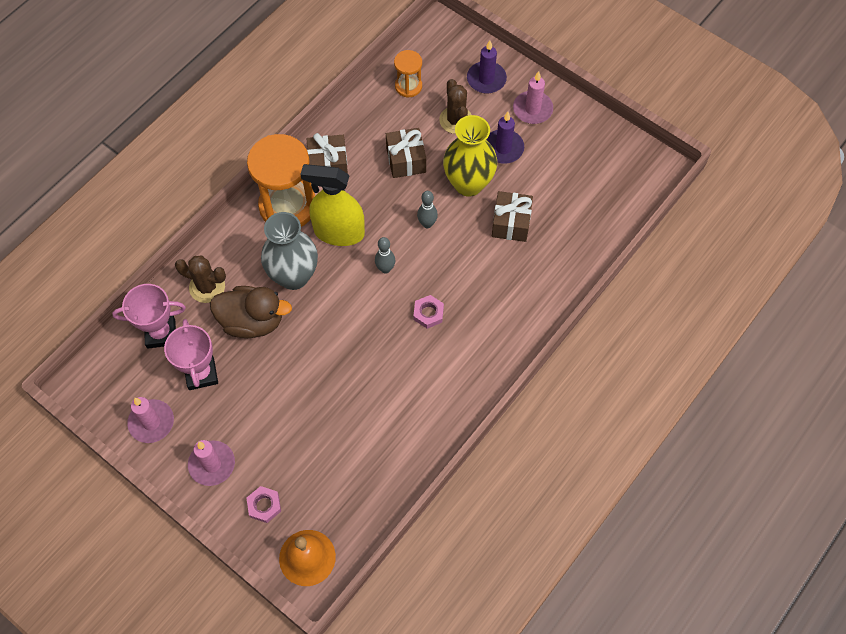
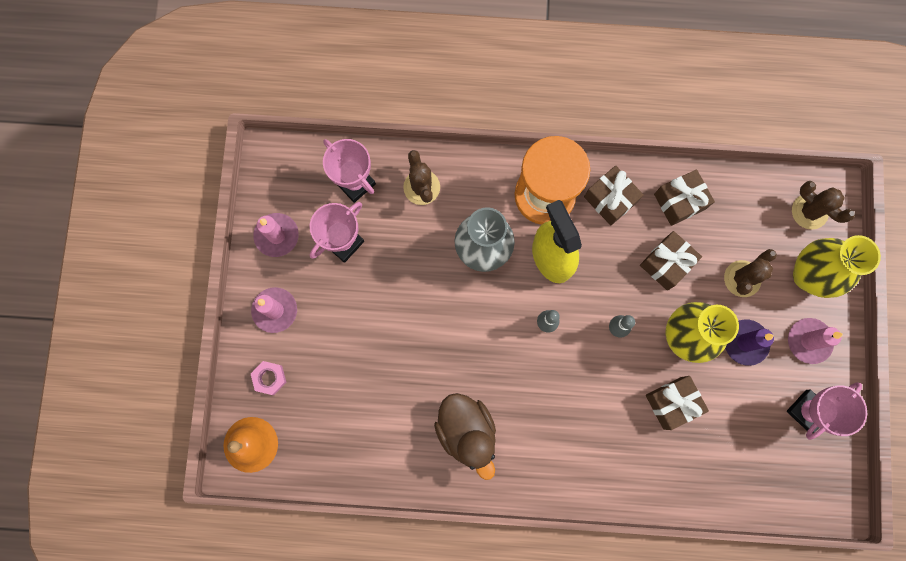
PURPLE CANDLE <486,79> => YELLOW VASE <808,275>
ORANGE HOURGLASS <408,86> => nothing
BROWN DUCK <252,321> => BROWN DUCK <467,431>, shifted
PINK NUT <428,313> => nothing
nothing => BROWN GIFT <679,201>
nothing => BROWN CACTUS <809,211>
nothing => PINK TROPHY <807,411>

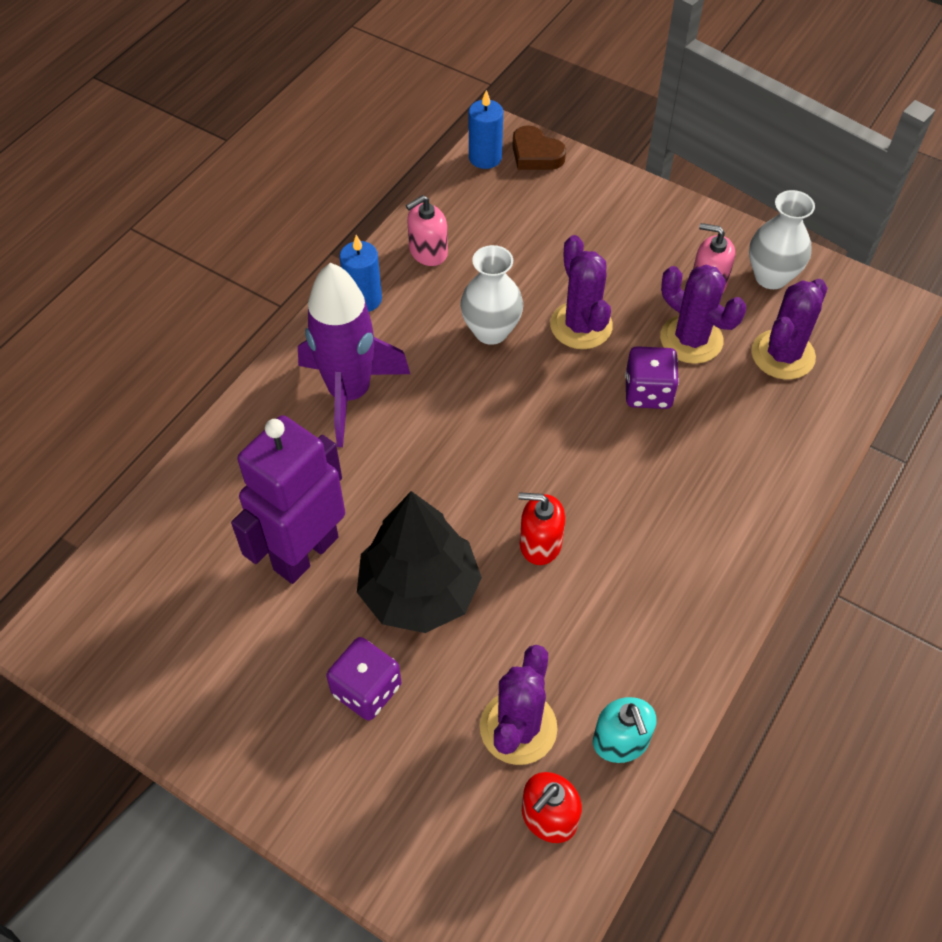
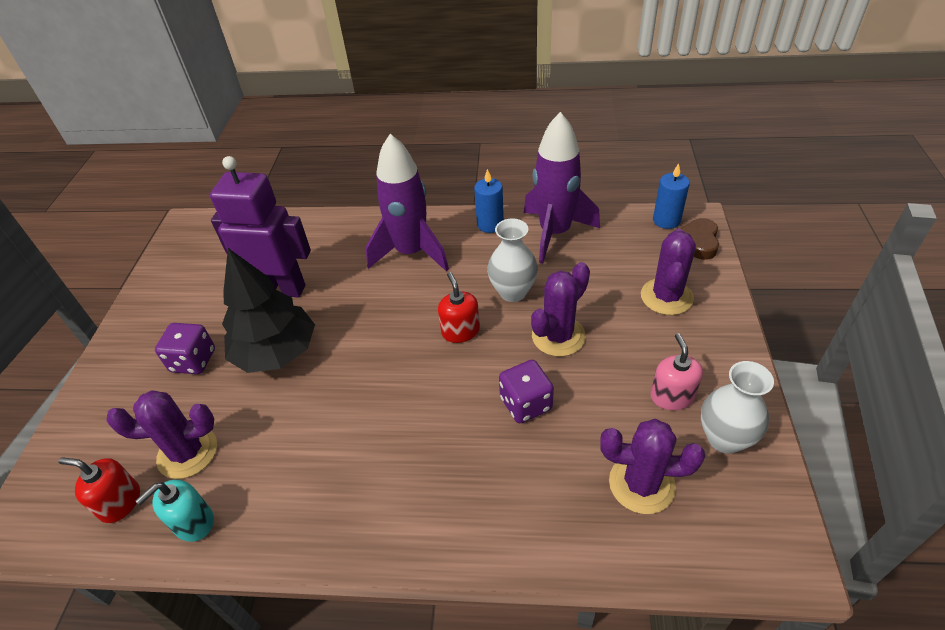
PINK SOAP DISPENSER <428,252> => PURPLE ROCKET <555,233>
PURPLE CACTUS <691,339> => PURPLE CACTUS <666,297>, shifted
RED SOAP DISPENSER <540,543> => RED SOAP DISPENSER <460,331>, shifted

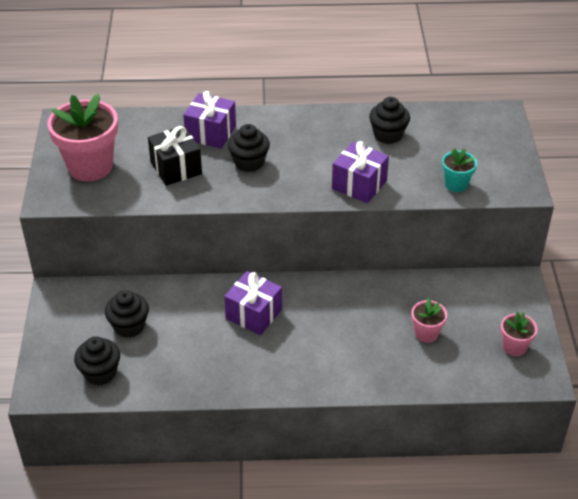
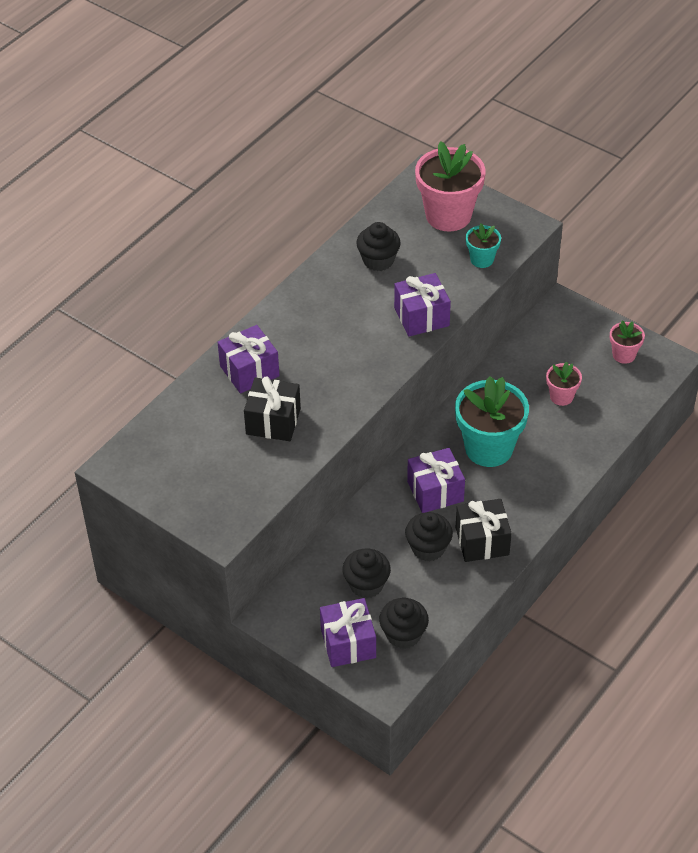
PINK FLOWER POT <90,166> => PINK FLOWER POT <448,215>, shifted
BLACK CUPCAKE <249,162> => BLACK CUPCAKE <428,548>, shifted
nothing => TURQUOISE FLOWER POT <489,448>
nothing => BLACK GIFT <482,541>
nothing => PURPLE GIFT <348,643>

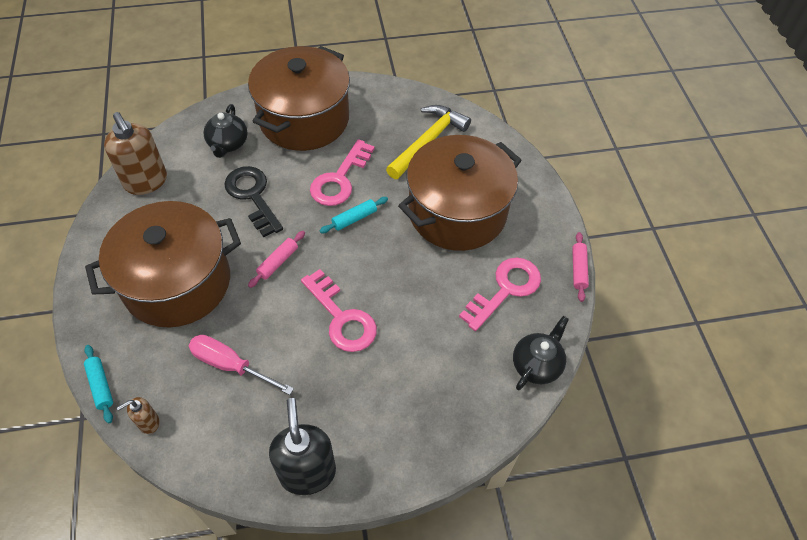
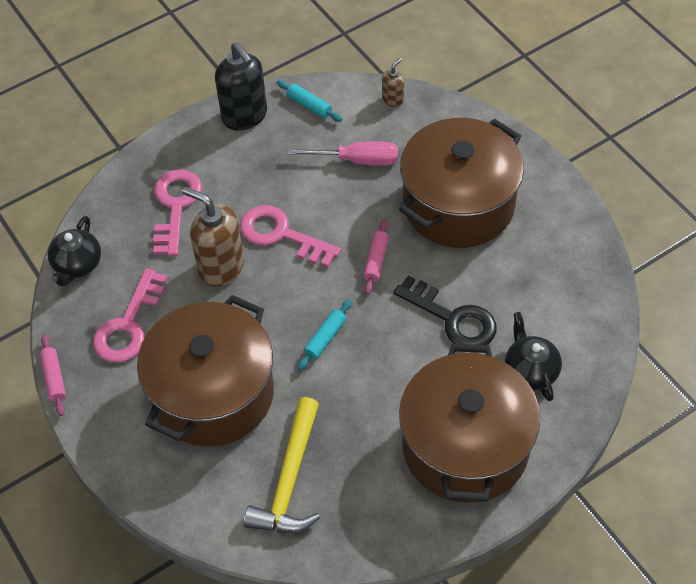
BROWN SOAP DISPENSER <146,182> => BROWN SOAP DISPENSER <221,267>, shifted
PINK KEY <340,179> => PINK KEY <175,206>, shifted
TURQUOISE ROLLING PIN <101,386> => TURQUOISE ROLLING PIN <309,105>, shifted

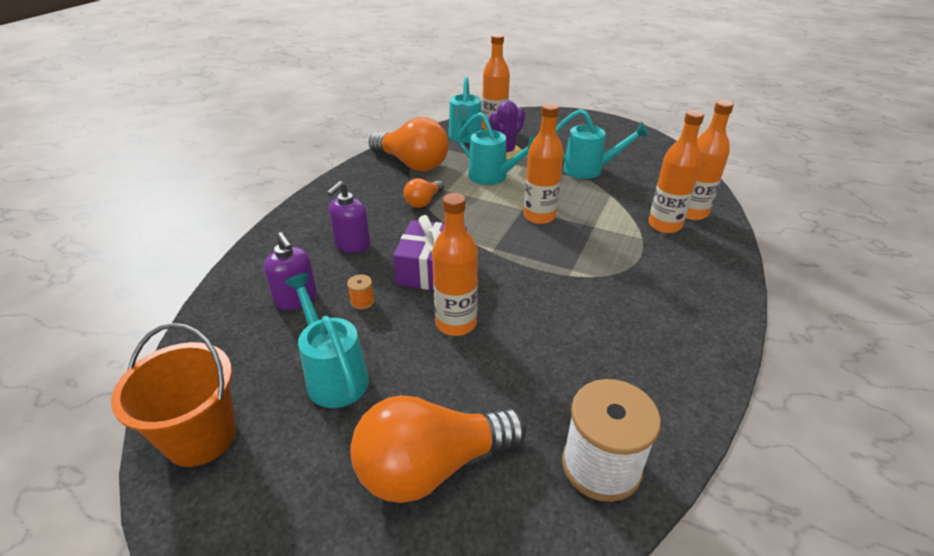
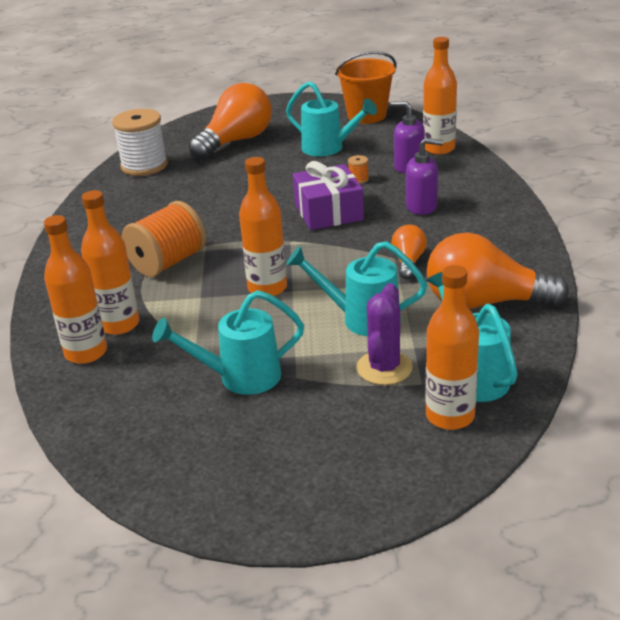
PURPLE SOAP DISPENSER <352,244> => PURPLE SOAP DISPENSER <422,206>, 90 degrees clockwise
ORANGE BOTTLE <456,323> => ORANGE BOTTLE <439,148>, shifted
nothing => ORANGE SPOOL <168,262>

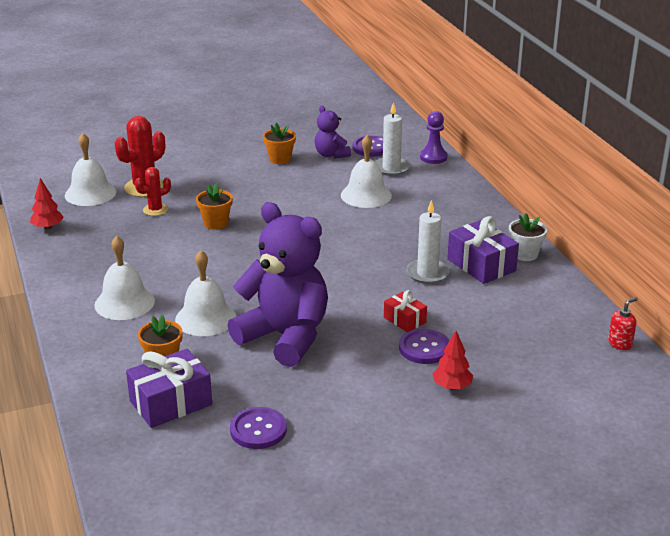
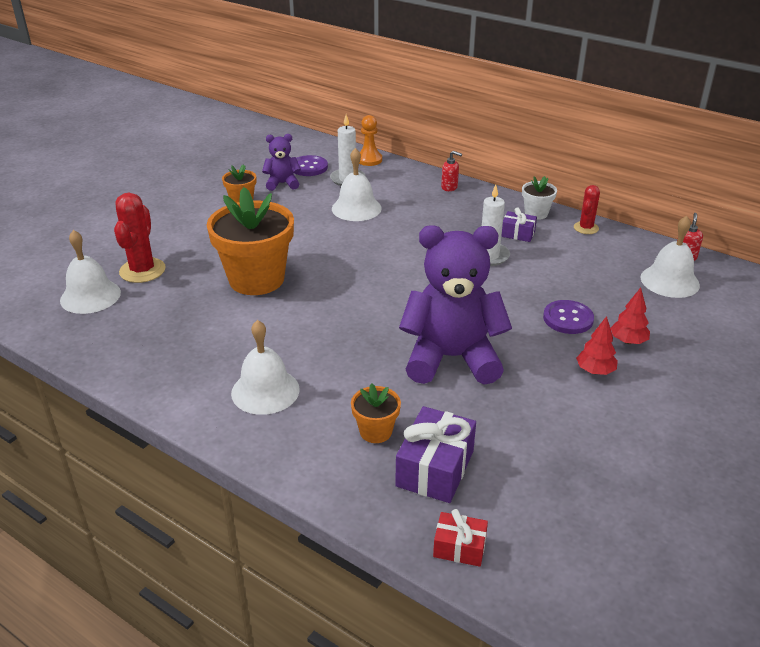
PURPLE TEDDY BEAR <331,155> => PURPLE TEDDY BEAR <282,183>, 150 degrees clockwise
PURPLE PAWN <433,157> => ORANGE PAWN <369,160>
RED CACTUS <155,210> => RED CACTUS <586,228>, shifted
RED TREE <48,227> => RED TREE <595,371>, shifted
ORANGE FLOWER POT <216,223> => ORANGE FLOWER POT <256,279>, x2.14
PURPLE GIFT <481,265> => PURPLE GIFT <518,234>, x0.57
WHITE BELL <205,318> => WHITE BELL <669,281>, shifted
RED GIFT <404,320> => RED GIFT <459,547>, shifted
PURPLE BUTTON <258,430> => nothing
nothing => RED SOAP DISPENSER <449,187>

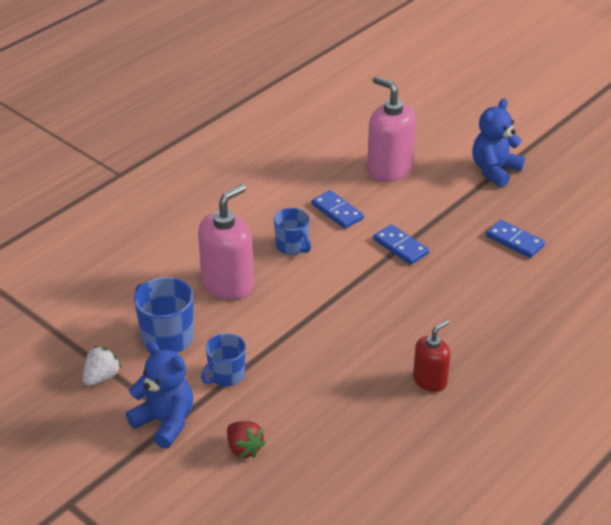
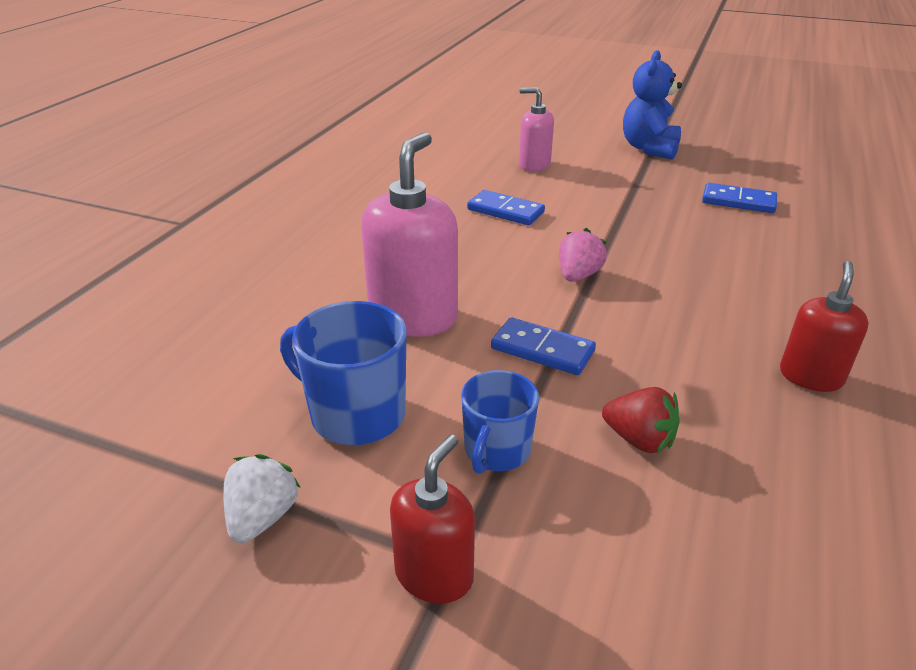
PINK SOAP DISPENSER <389,169> => PINK SOAP DISPENSER <534,165>, x0.60
BLUE MUG <292,246> => nothing
BLUE DOMINO <400,246> => BLUE DOMINO <542,350>, shifted
BLUE TEDDY BEAR <165,422> => RED SOAP DISPENSER <434,574>
RED STRAWBERRY <244,448> => RED STRAWBERRY <639,440>, shifted
nothing => PINK STRAWBERRY <578,275>

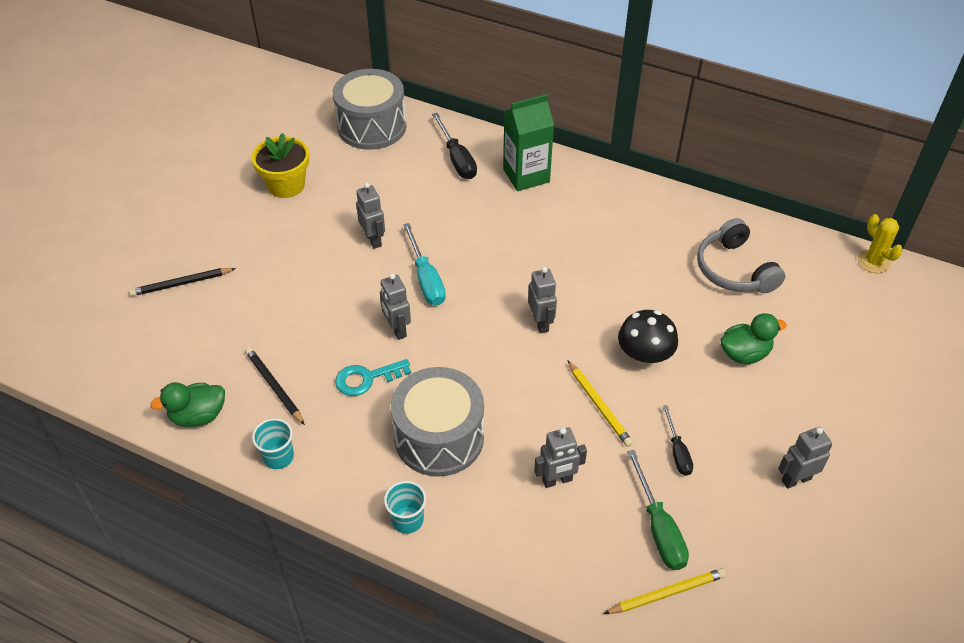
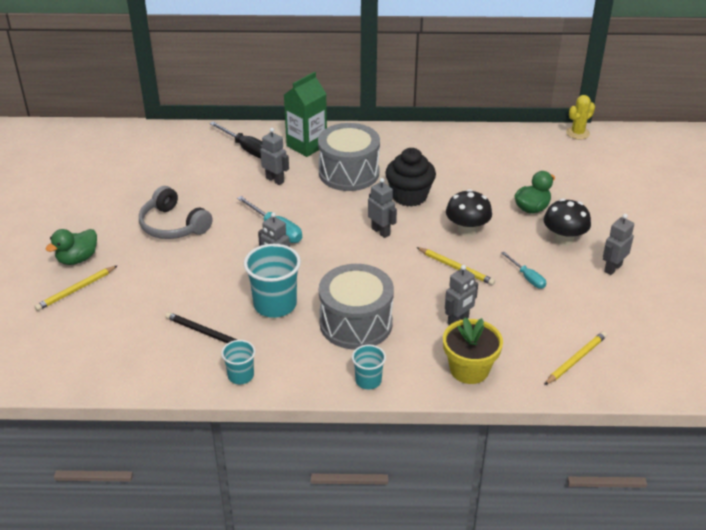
GREY DRUM <372,126> => GREY DRUM <349,173>, shifted
YELLOW FLOWER POT <286,185> => YELLOW FLOWER POT <469,369>, shifted
GREY ROBOT <373,239> => GREY ROBOT <275,180>, shifted
YELLOW CACTUS <873,262> => YELLOW CACTUS <577,133>, 75 degrees counterclockwise
GREY HEADPHONES <734,270> => GREY HEADPHONES <173,225>, shifted
BLACK PENCIL <181,283> => YELLOW PENCIL <76,290>
TURQUOISE KEY <367,378> => TURQUOISE CUP <275,305>
GREEN DUCK <198,416> => GREEN DUCK <77,259>, shifted
BLACK SCREWDRIVER <677,452> => TURQUOISE SCREWDRIVER <527,277>
GREEN SCREWDRIVER <658,528> => nothing
nothing => BLACK CUPCAKE <409,196>
nothing => BLACK MUSHROOM <564,239>

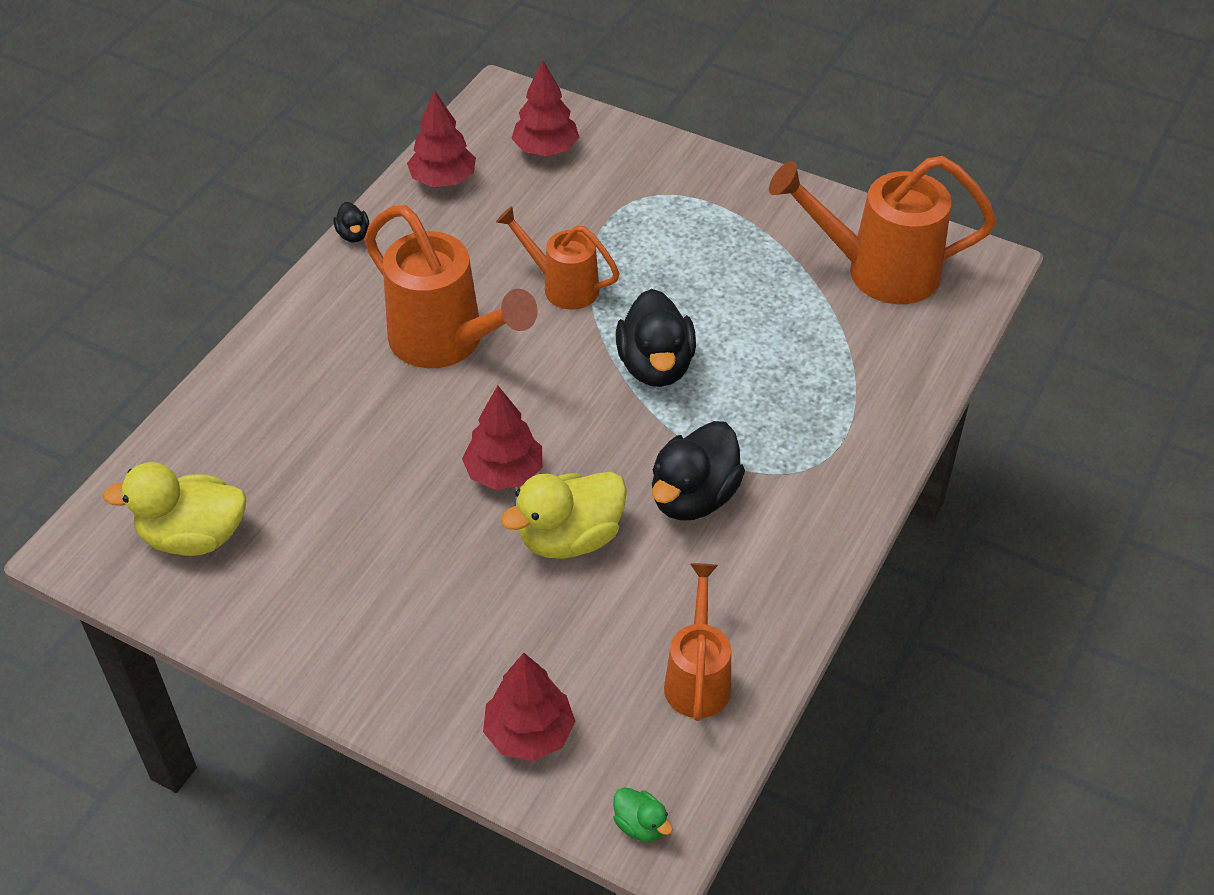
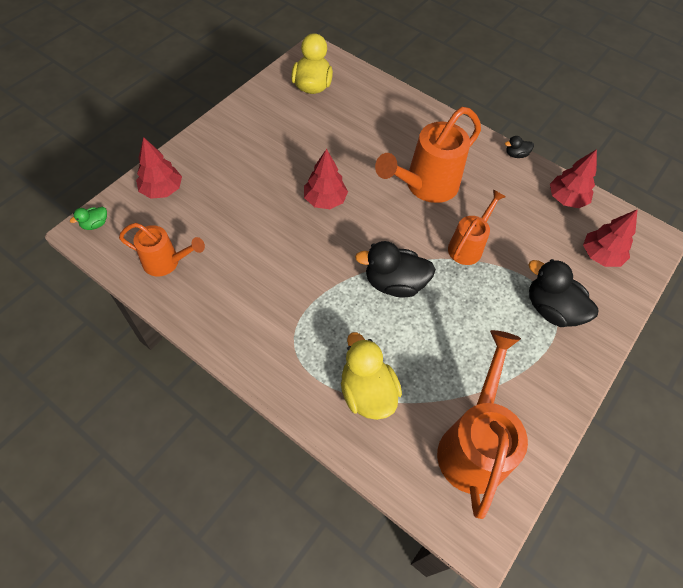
BLACK DUCK <693,497> => BLACK DUCK <551,309>, shifted
YELLOW DUCK <570,538> => YELLOW DUCK <367,392>, shifted

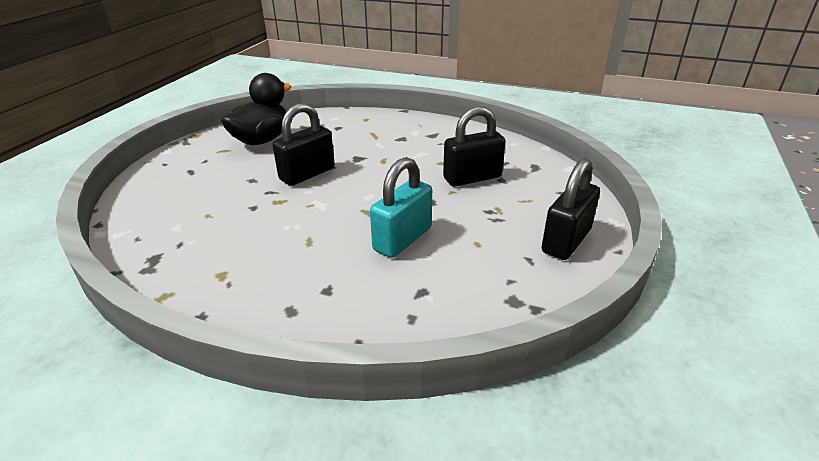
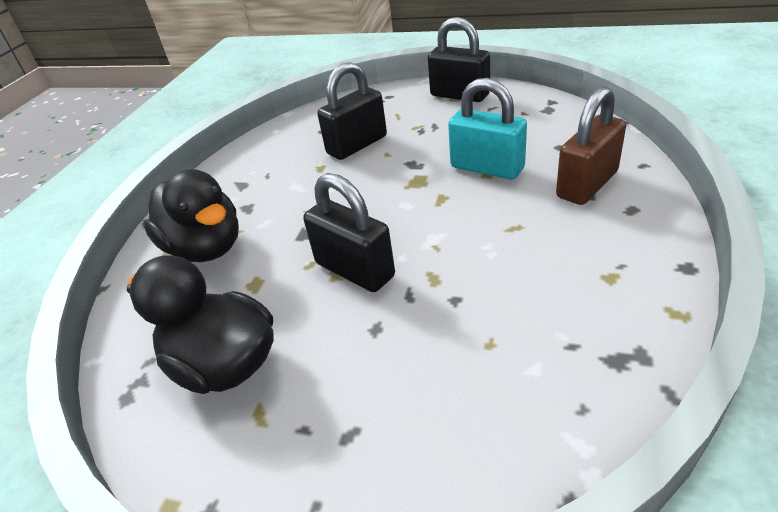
BLACK PADLOCK <472,178> => BLACK PADLOCK <357,145>, 75 degrees clockwise
nothing => BROWN PADLOCK <587,184>
nothing => BLACK DUCK <206,248>

